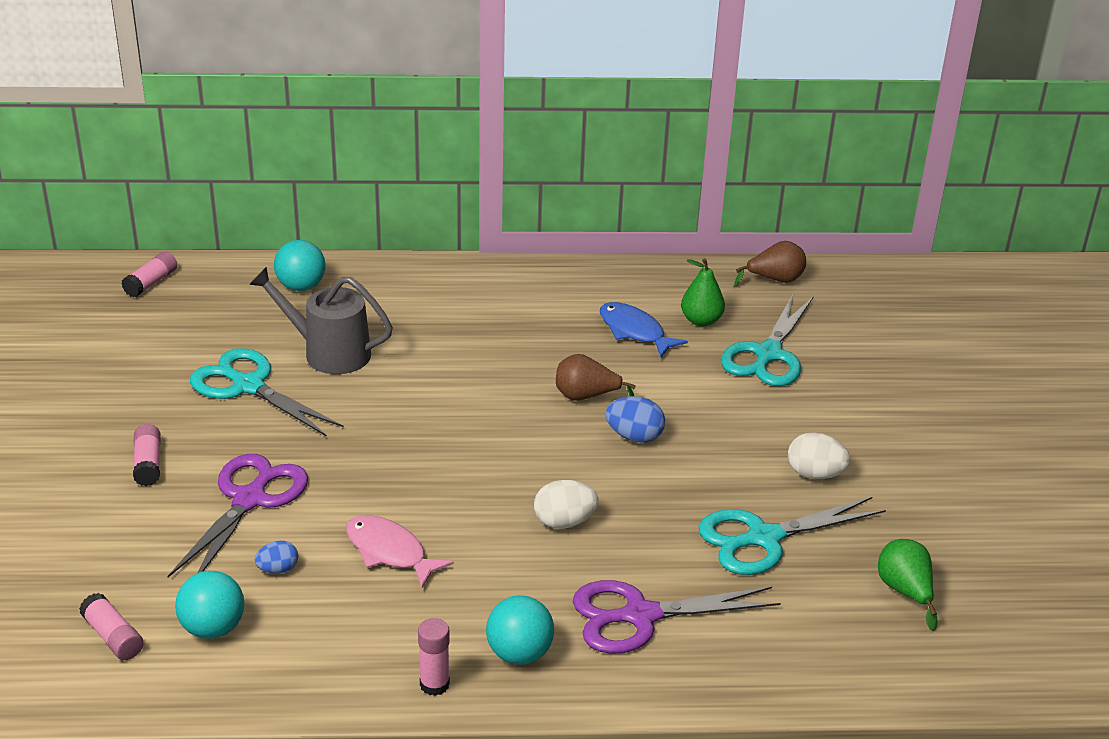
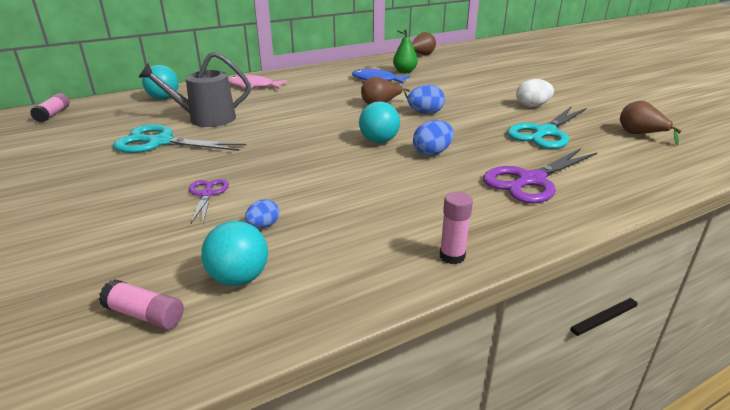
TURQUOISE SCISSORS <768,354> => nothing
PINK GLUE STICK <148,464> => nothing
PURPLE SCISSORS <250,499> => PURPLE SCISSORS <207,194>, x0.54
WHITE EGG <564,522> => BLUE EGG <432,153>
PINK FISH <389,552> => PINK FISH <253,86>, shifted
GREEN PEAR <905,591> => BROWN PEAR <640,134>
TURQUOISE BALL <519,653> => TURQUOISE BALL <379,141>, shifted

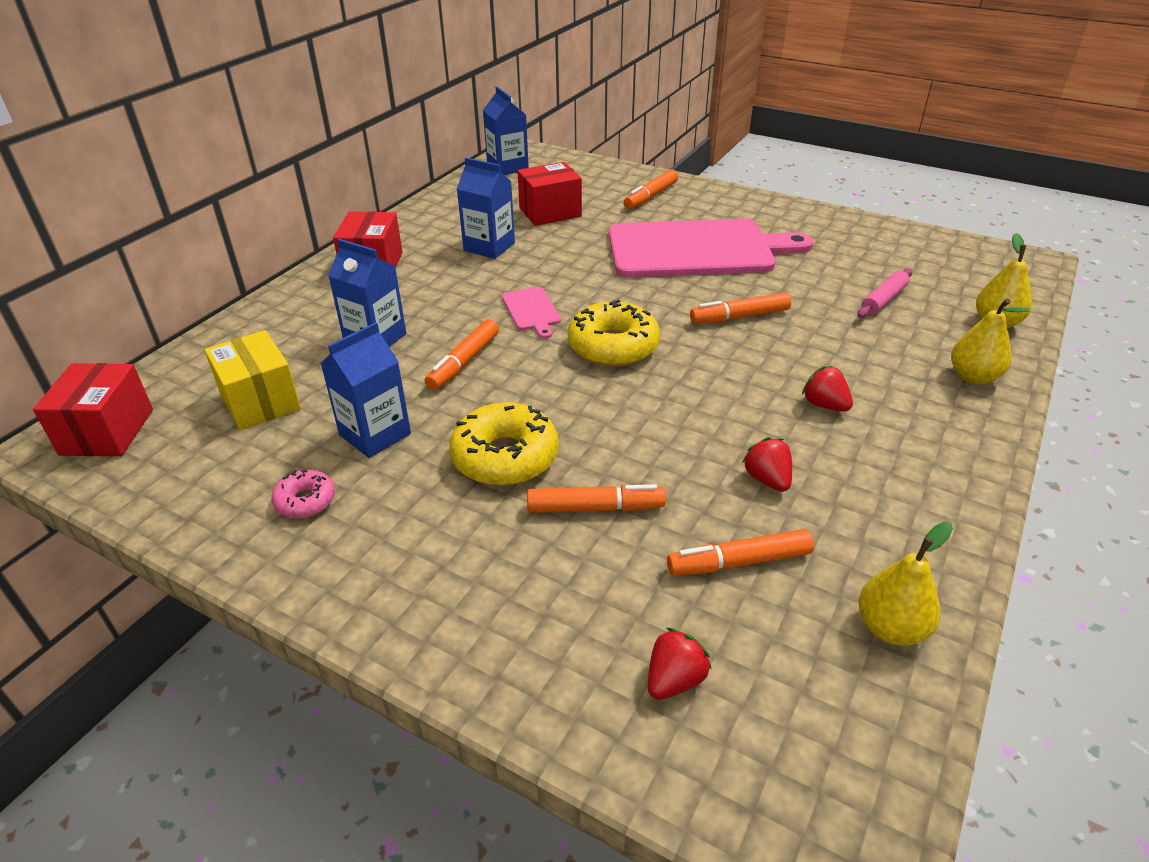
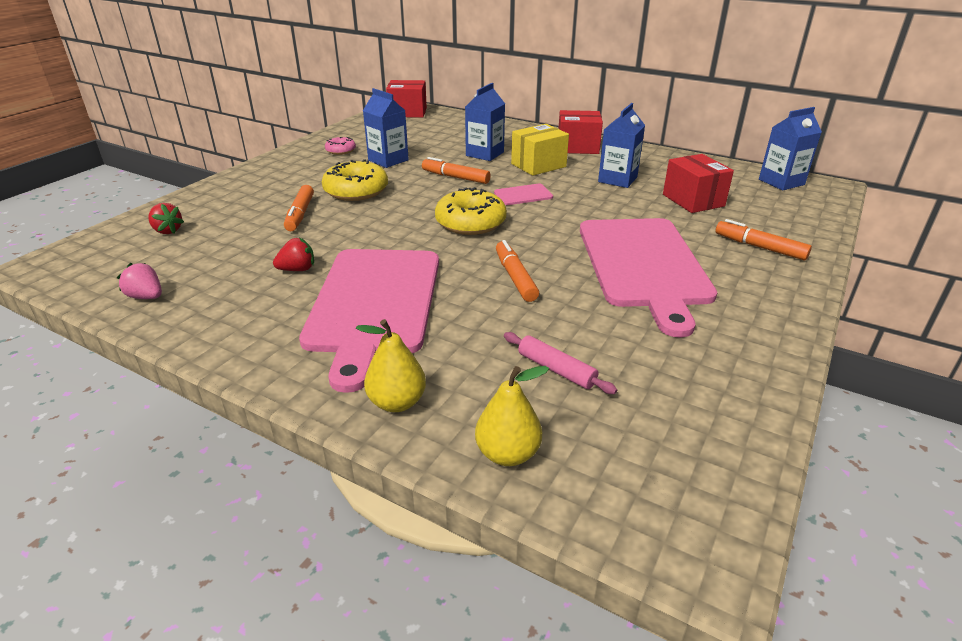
YELLOW BOX <260,401> => YELLOW BOX <538,165>, shifted
RED STRAWBERRY <824,405> => PINK CUTTING BOARD <374,304>
YELLOW PEAR <890,628> => PINK STRAWBERRY <146,297>
ORANGE MARKER <739,562> => nothing

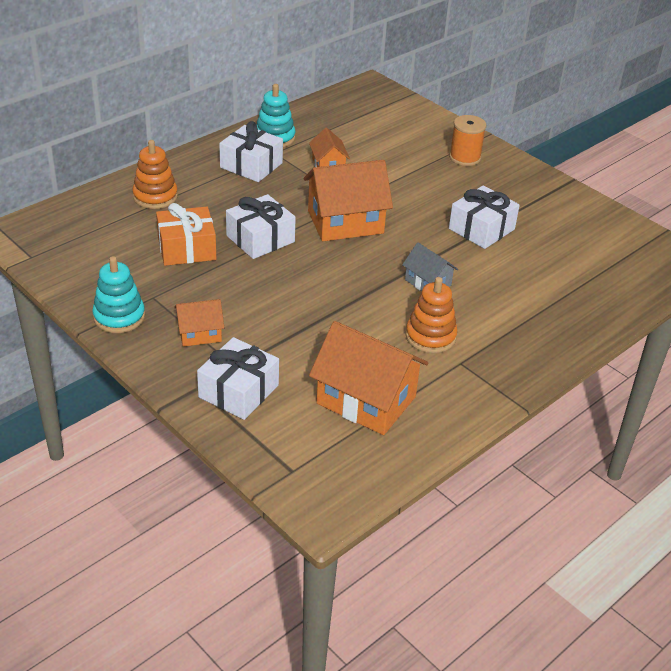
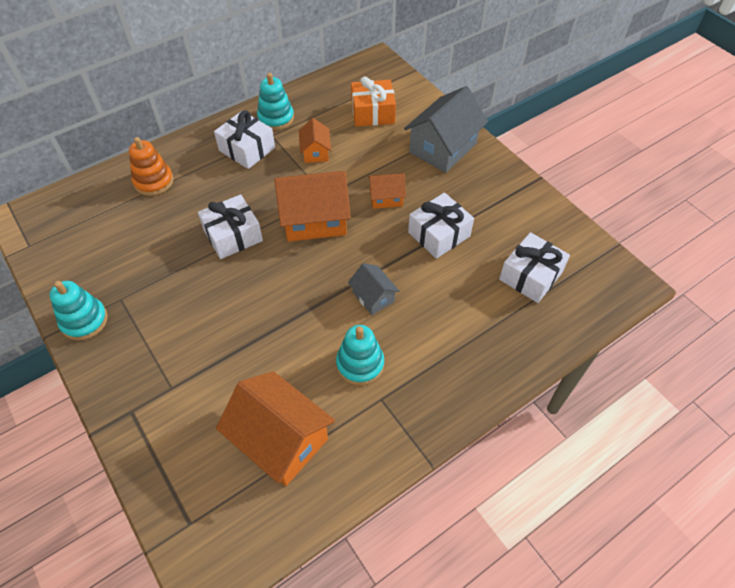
ORANGE SPOOL <465,158> => GREY HOUSE <442,148>
ORANGE GIFT <186,248> => ORANGE GIFT <372,113>, shifted
ORANGE STACKING TOY <430,336> => TURQUOISE STACKING TOY <360,364>
ORANGE HOUSE <199,333> => ORANGE HOUSE <386,198>, shifted
WHITE GIFT <238,391> => WHITE GIFT <530,276>, shifted

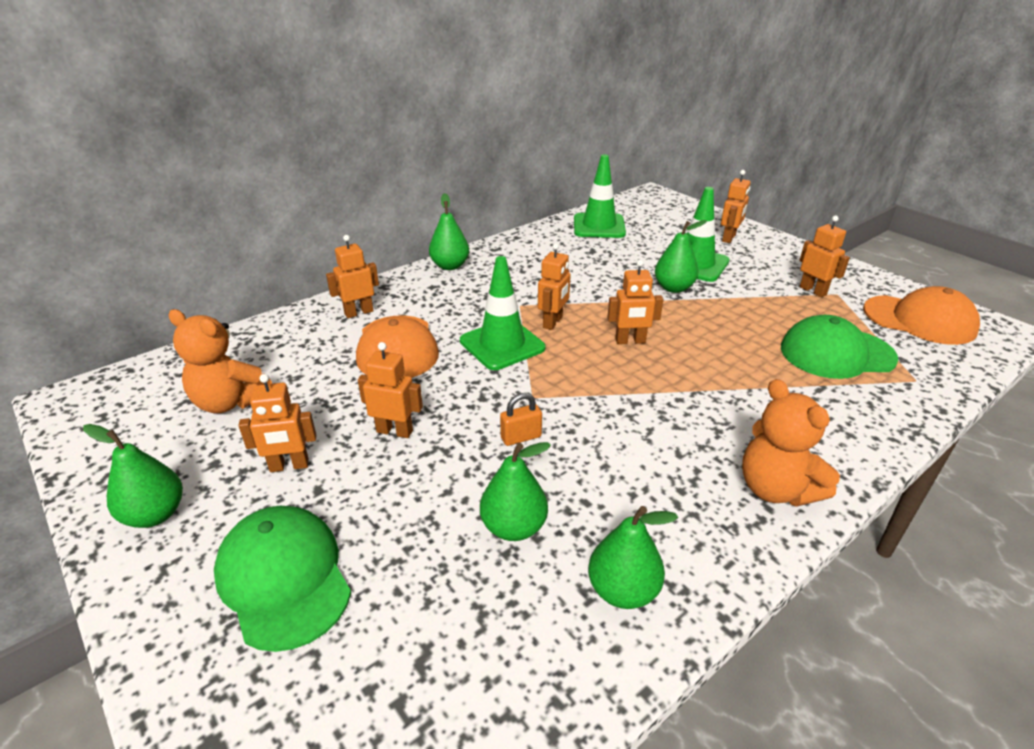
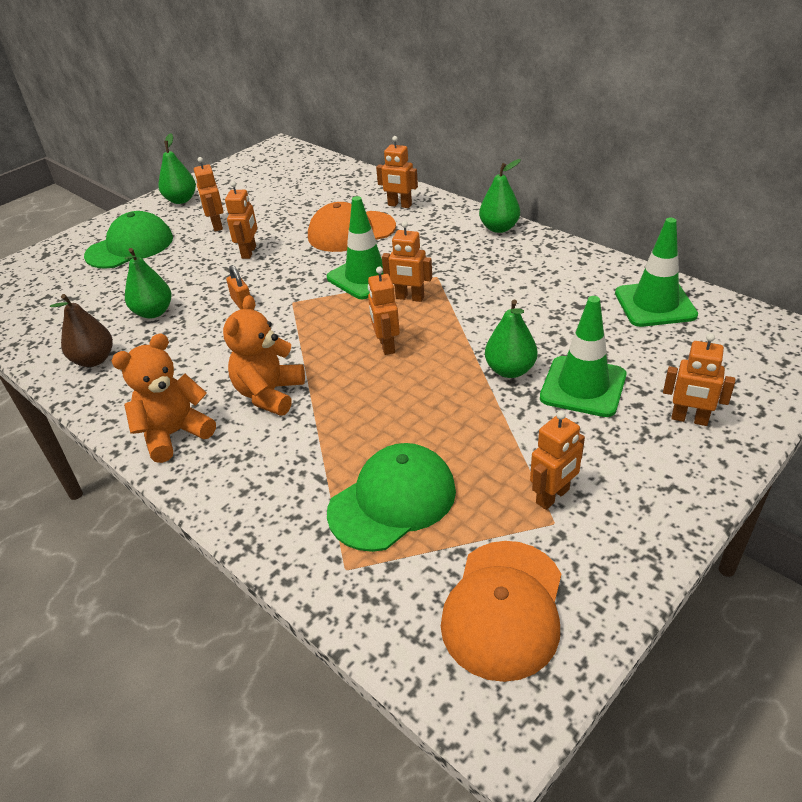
ORANGE ROBOT <359,312> => ORANGE ROBOT <399,205>, 150 degrees clockwise
ORANGE TEDDY BEAR <230,402> => ORANGE TEDDY BEAR <269,394>, shifted
GREEN CAP <836,353> => GREEN CAP <392,500>, 60 degrees clockwise
GREEN PEAR <623,591> => BROWN PEAR <94,360>

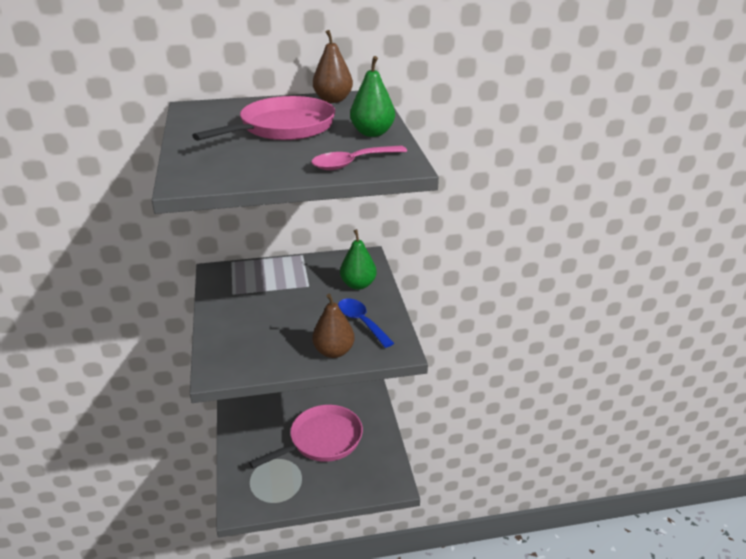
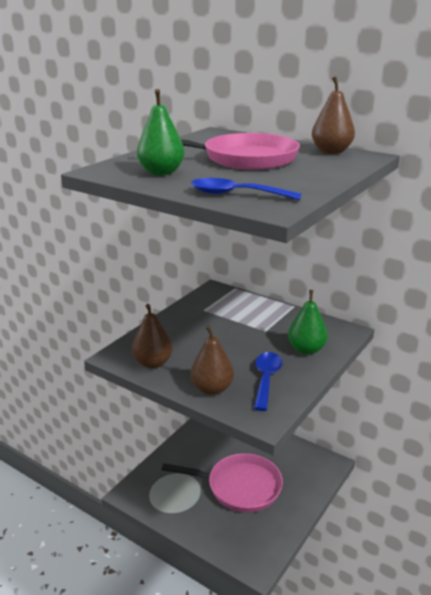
GREEN PEAR <372,133> => GREEN PEAR <161,172>, shifted
PINK SPOON <352,163> => BLUE SPOON <236,194>
nothing => BROWN PEAR <152,363>

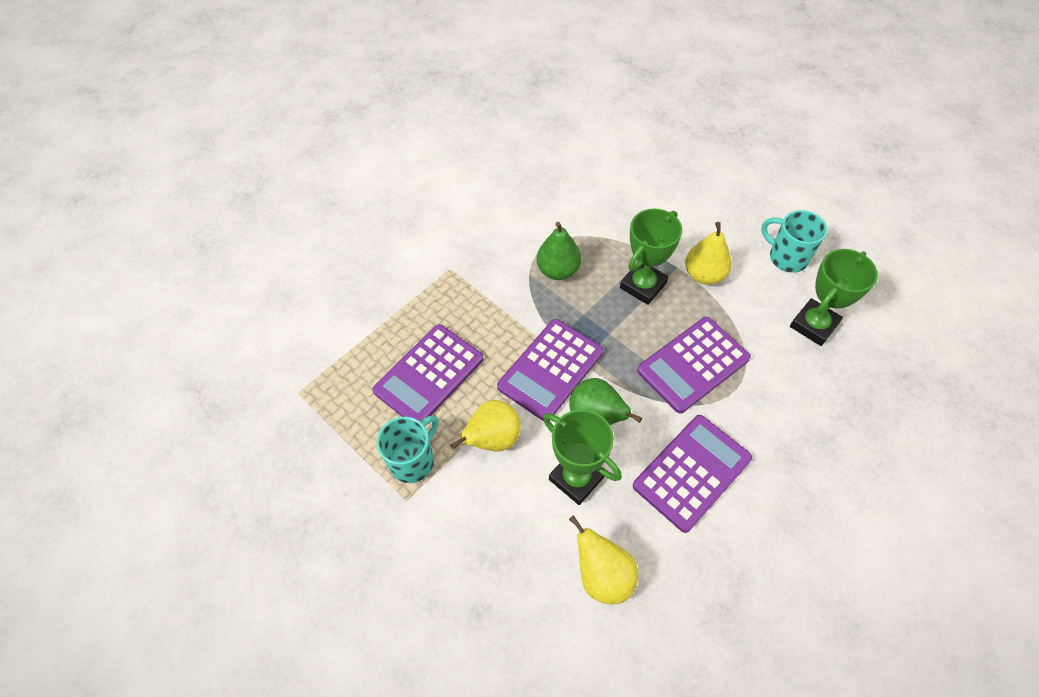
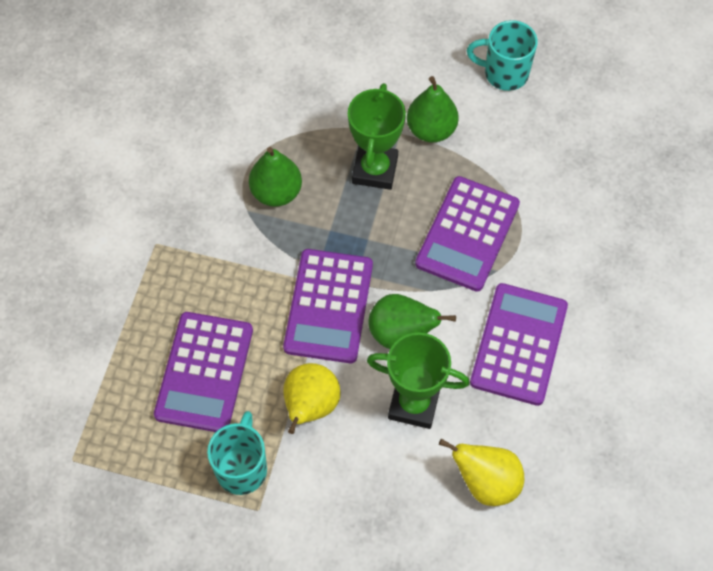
YELLOW PEAR <704,275> => GREEN PEAR <431,130>
GREEN TROPHY <814,325> => nothing

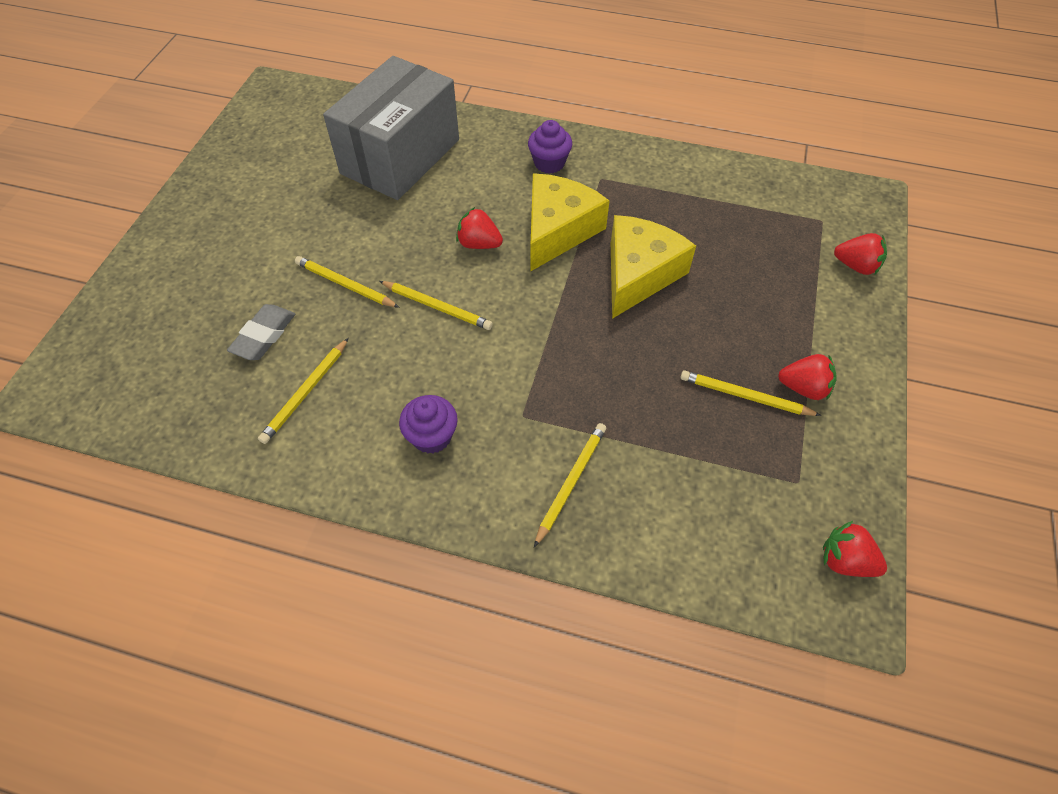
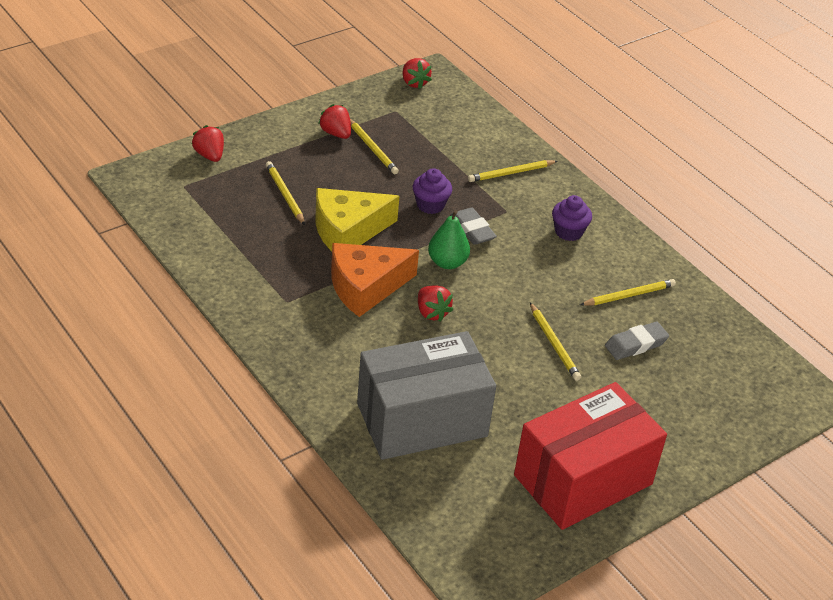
PURPLE CUPCAKE <549,163> => PURPLE CUPCAKE <430,205>, shifted
YELLOW CHEESE <558,230> => ORANGE CHEESE <365,287>
YELLOW PENCIL <437,307> => YELLOW PENCIL <285,195>, shifted
nothing => GREY ERASER <472,230>
nothing => GREEN PEAR <447,262>
nothing => RED BOX <583,480>

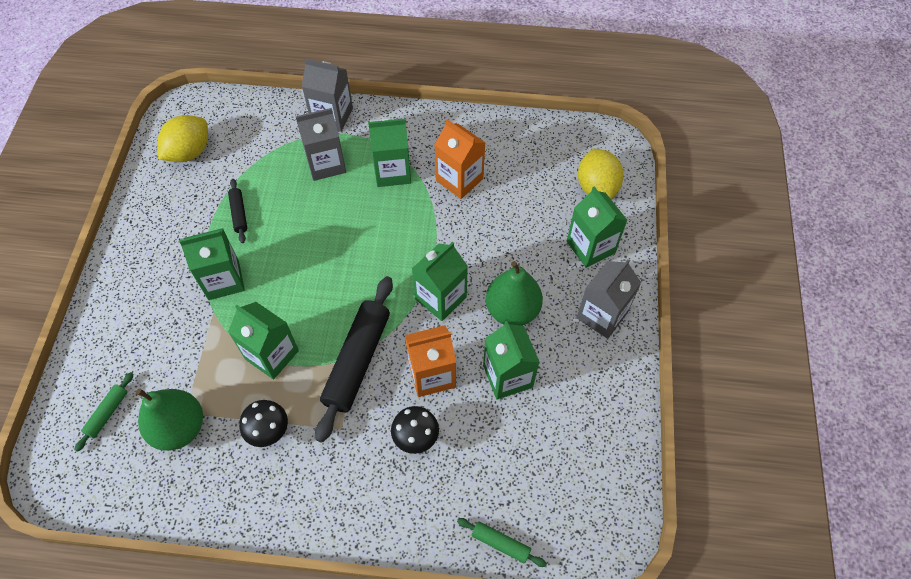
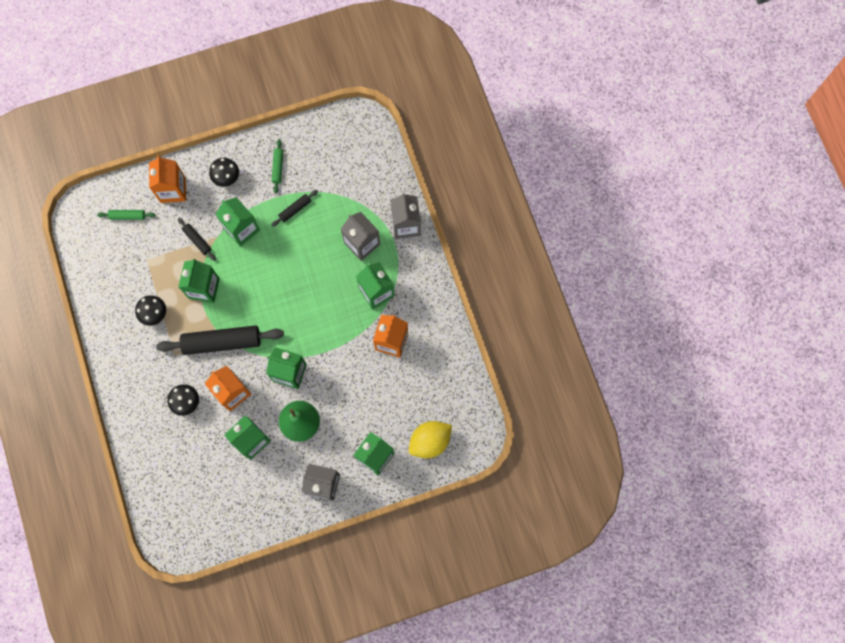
YELLOW LEMON <189,152> => nothing
GREEN PEAR <179,428> => nothing
GREEN ROLLING PIN <500,543> => GREEN ROLLING PIN <278,167>, shifted
nothing => ORANGE CARTON <173,190>
nothing => BLACK MUSHROOM <227,178>
nothing => BLACK ROLLING PIN <197,240>

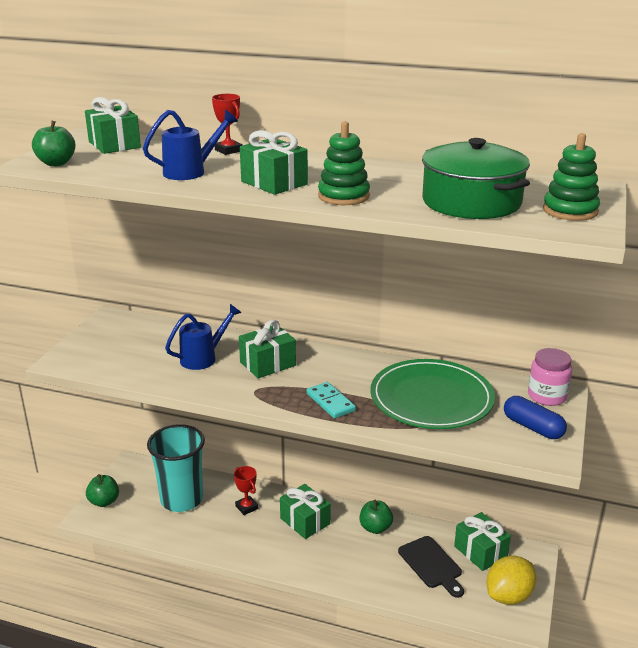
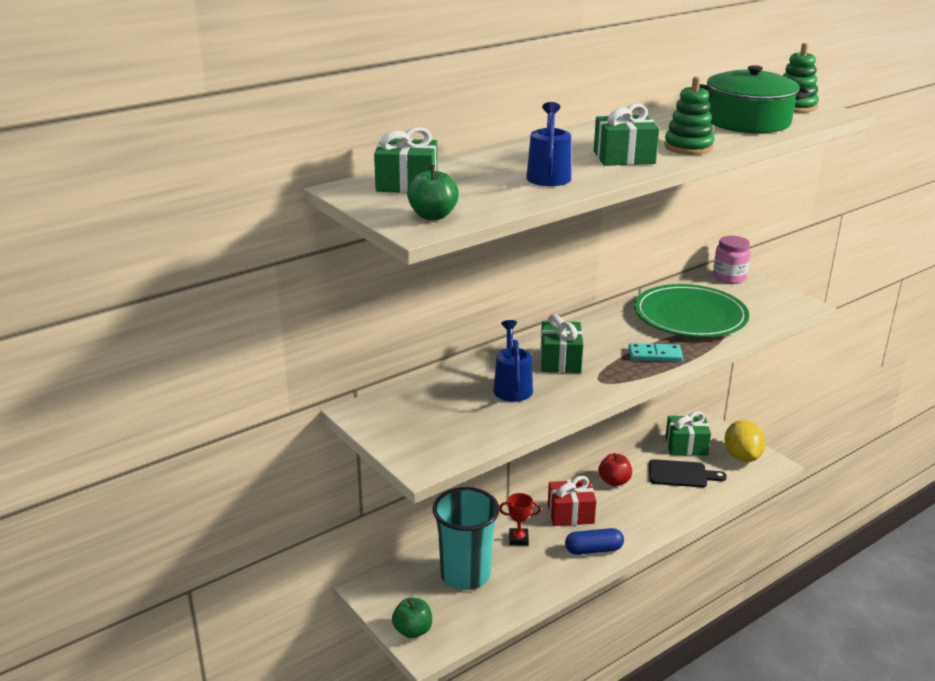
RED TROPHY <228,150> => nothing
BLUE CAPSULE <533,427> => BLUE CAPSULE <593,550>, shifted
GREEN GIFT <305,521> => RED GIFT <570,514>
GREEN APPLE <375,528> => RED APPLE <614,481>

